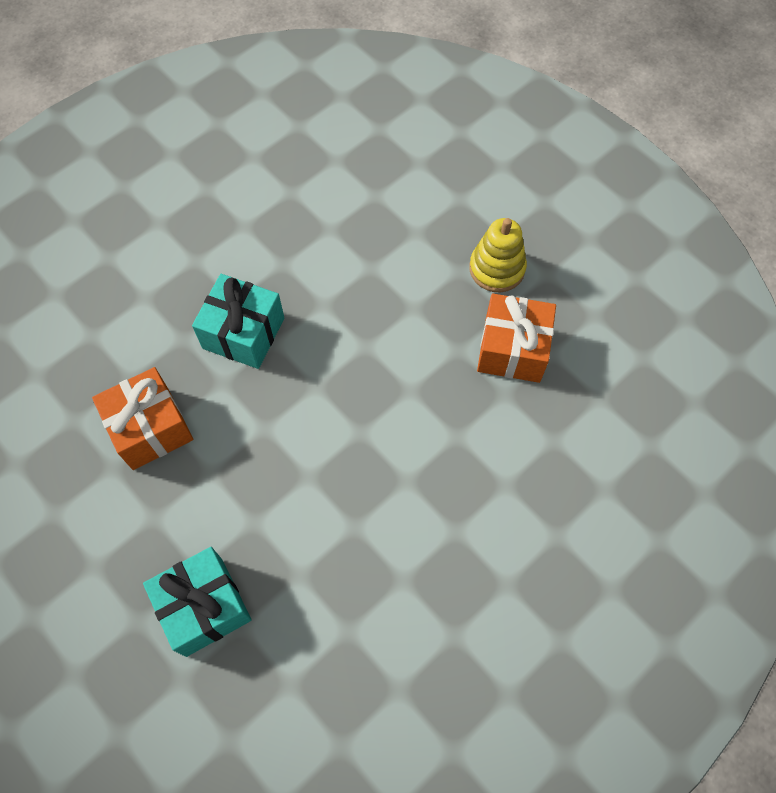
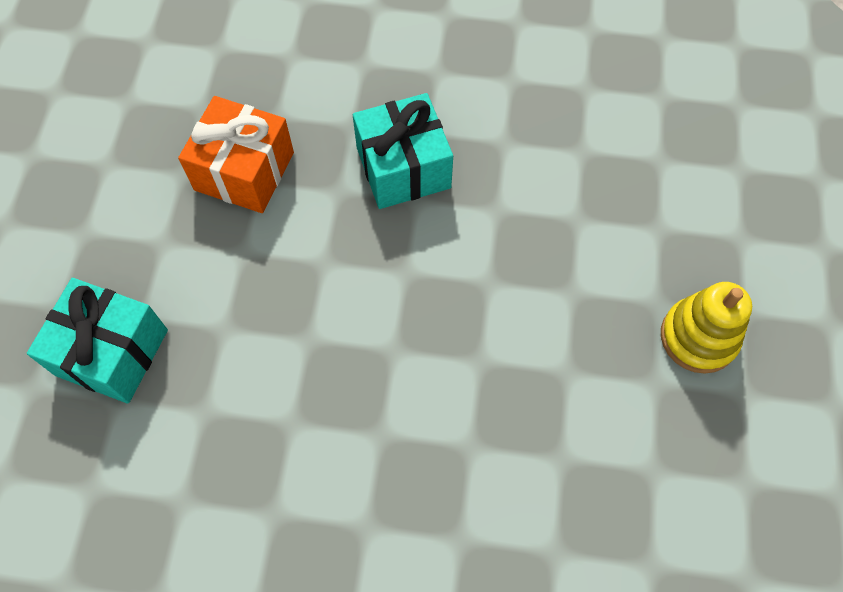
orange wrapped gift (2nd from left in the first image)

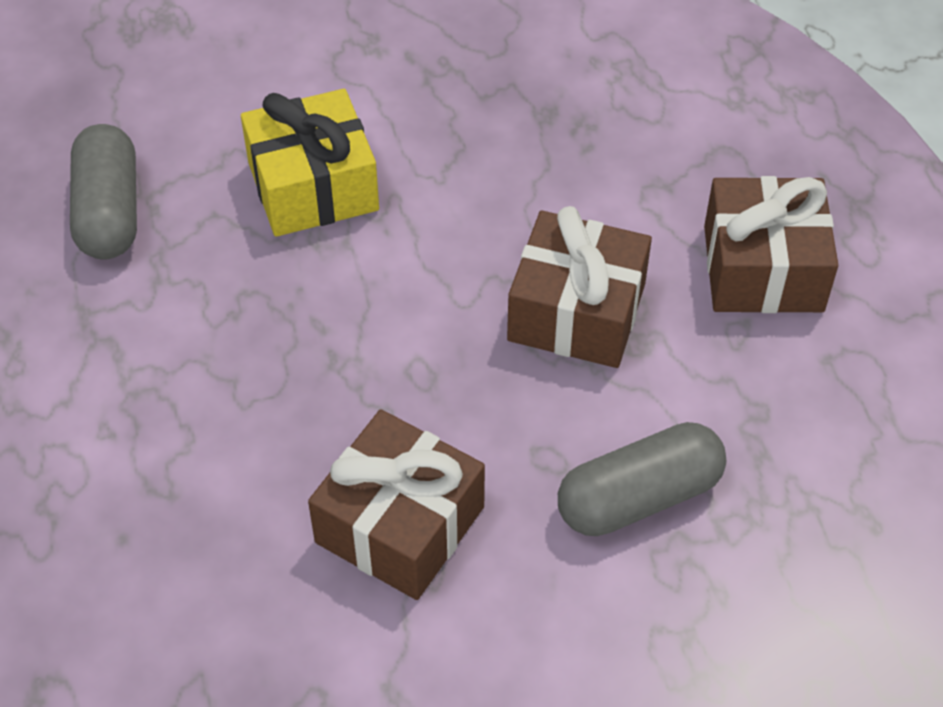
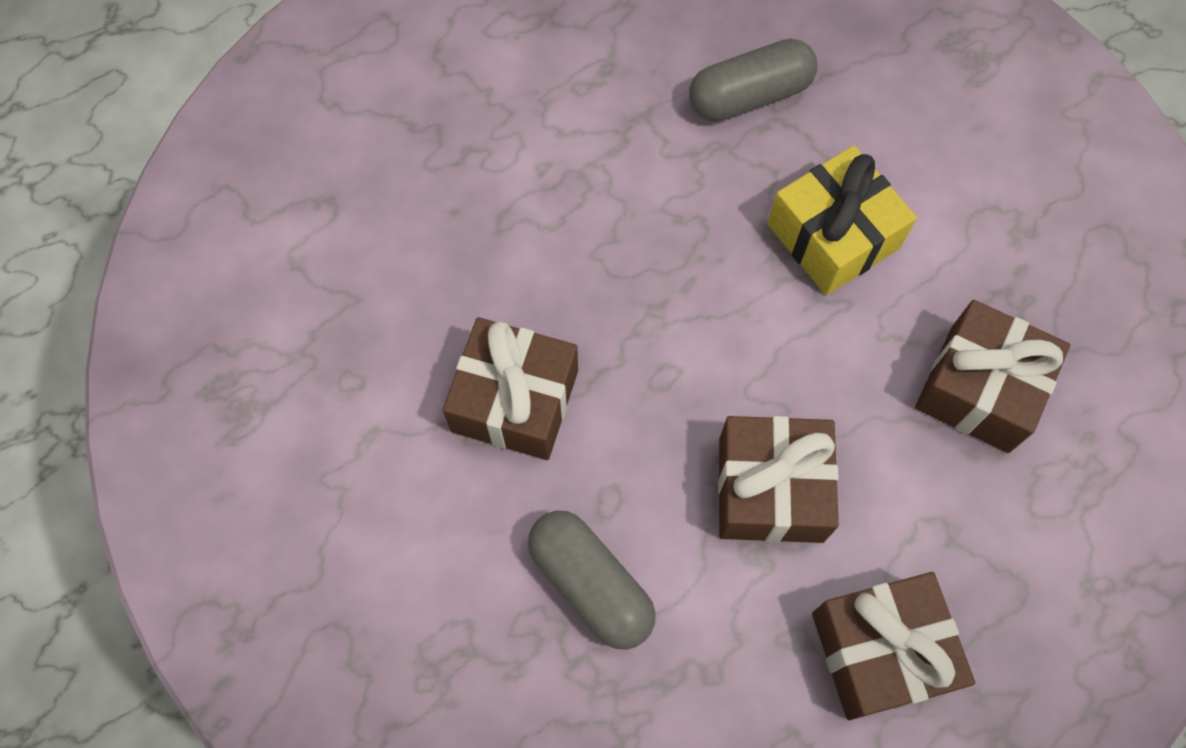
brown wrapped gift (4th from left)

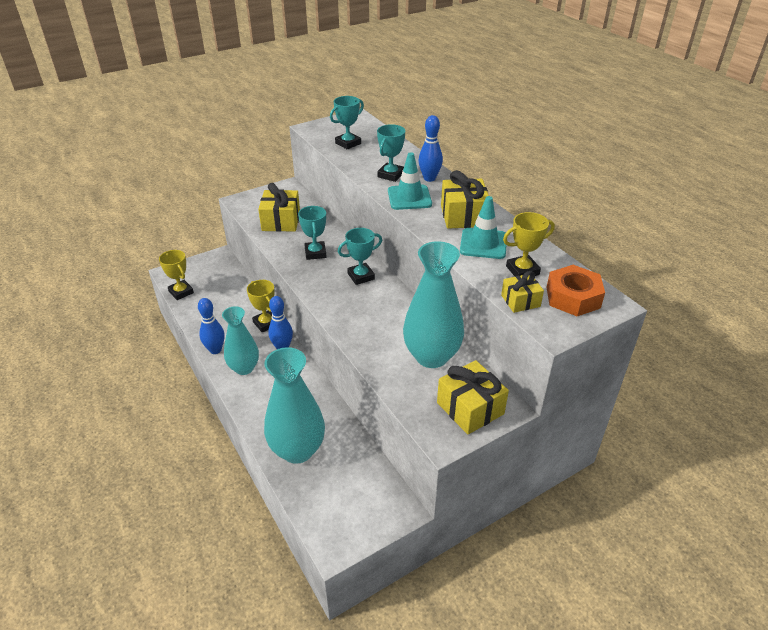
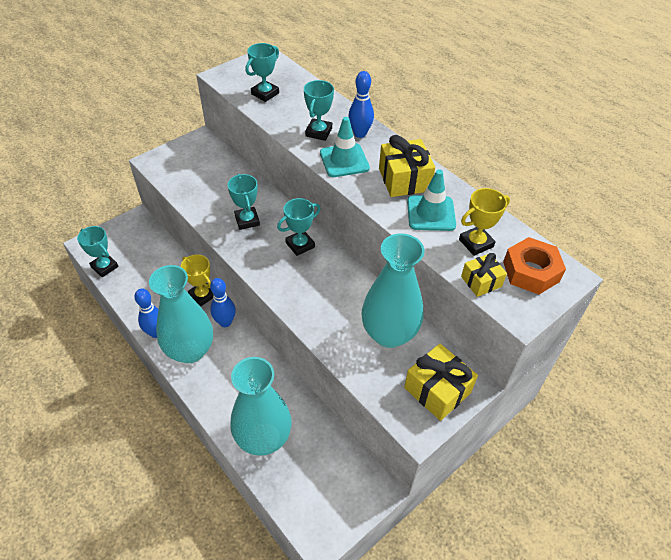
bright yellow wrapped gift (1st from left in the first image); turquoise award cup (1st from left); turquoise vase (1st from left)

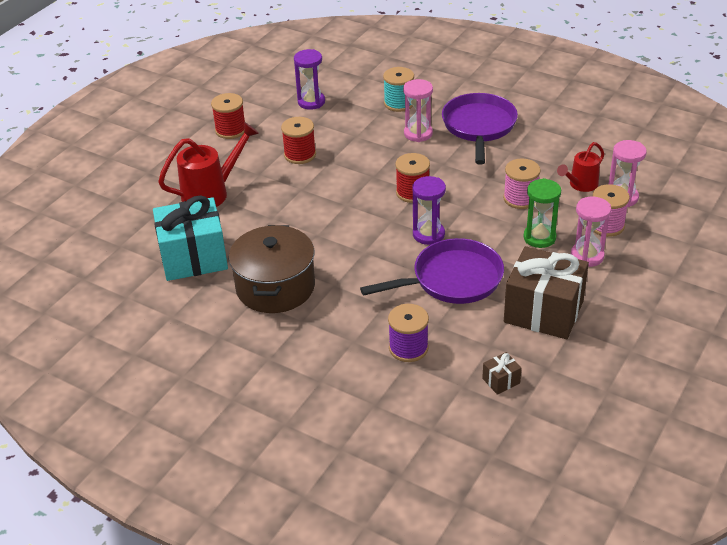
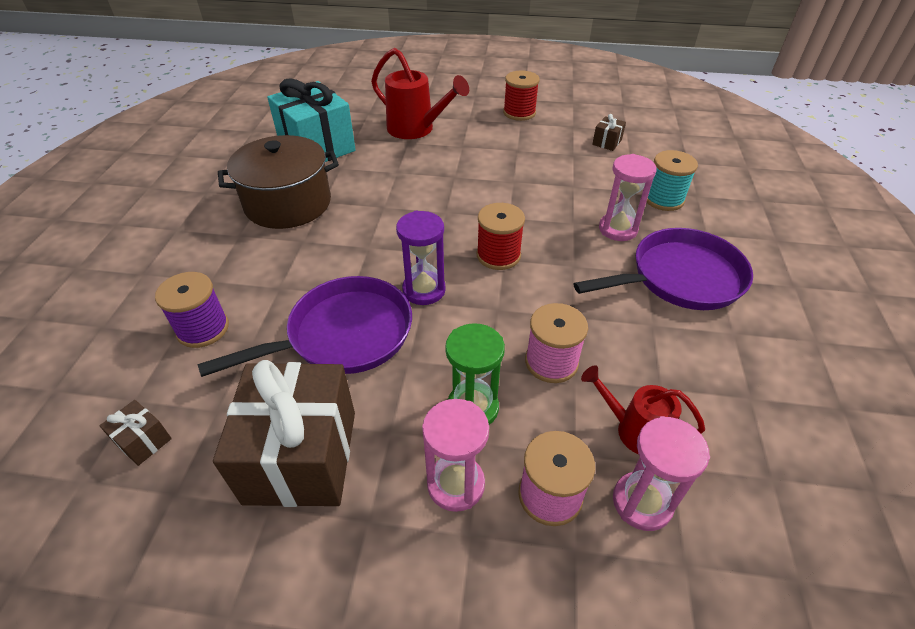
brown wrapped gift (3rd from left); red bobbin (2nd from left in the first image); violet pan (1st from left)

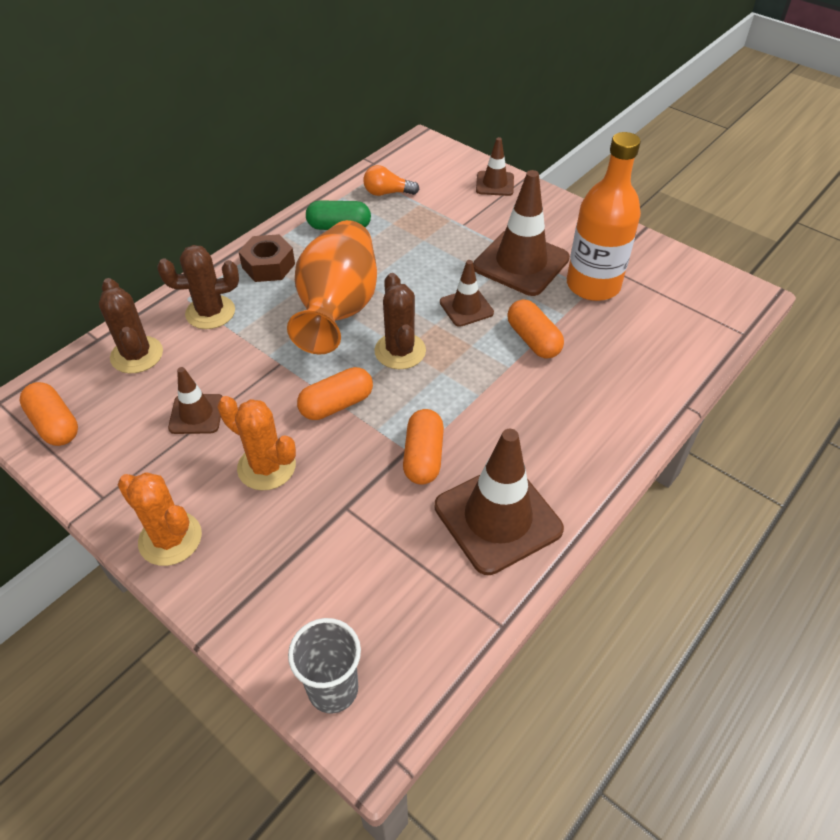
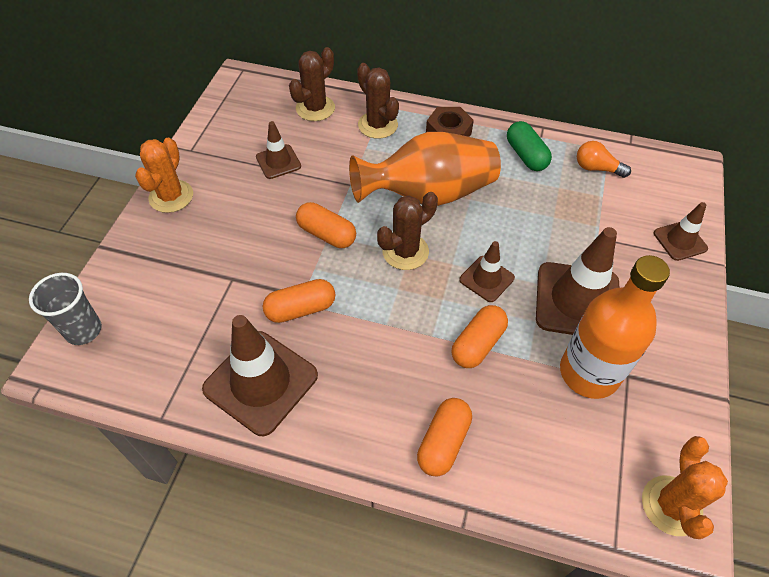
orange light bulb; orange capsule (3rd from left); orange prickly plant (2nd from left)

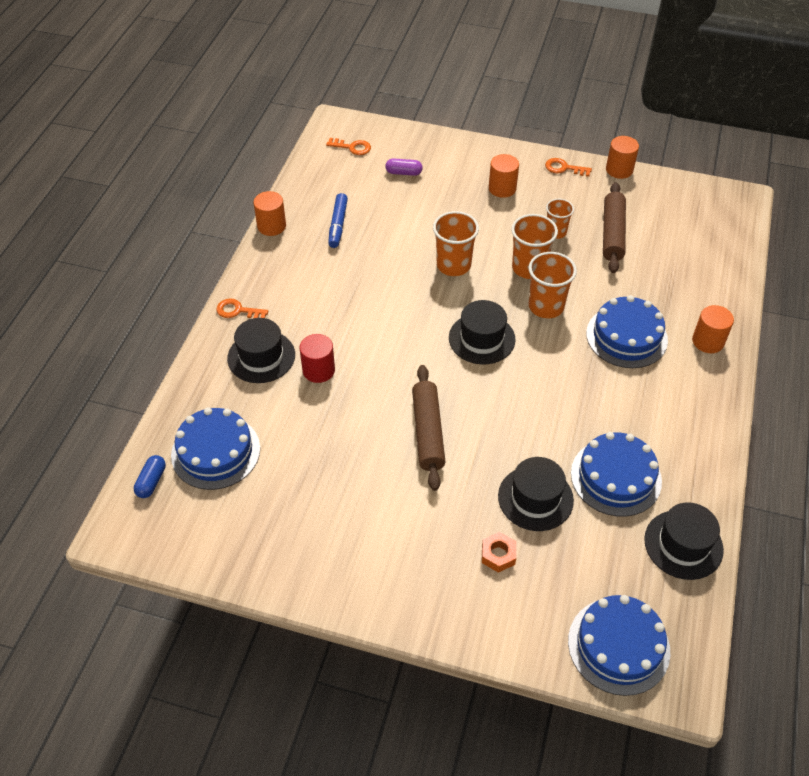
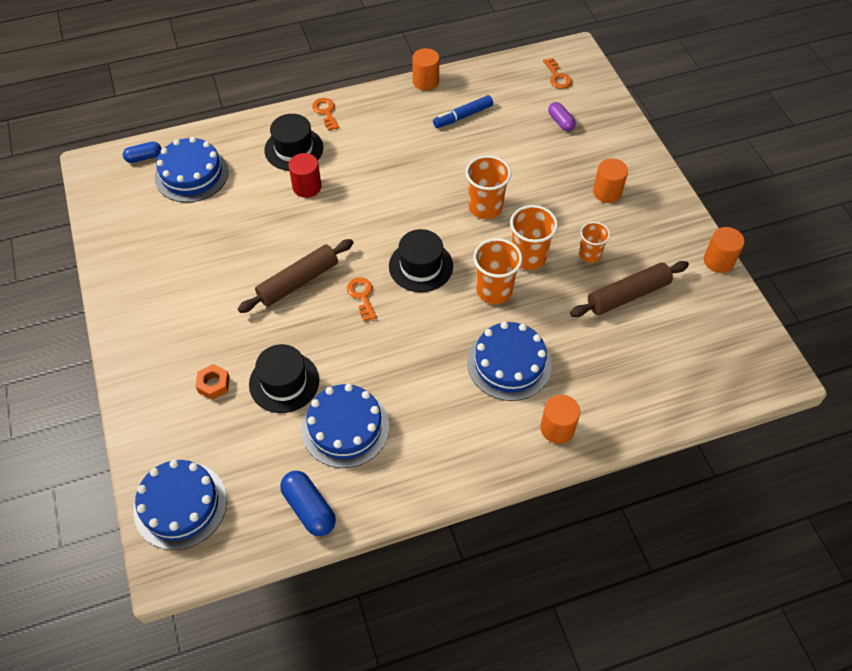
orange latchkey (2nd from left); blue capsule (2nd from left)

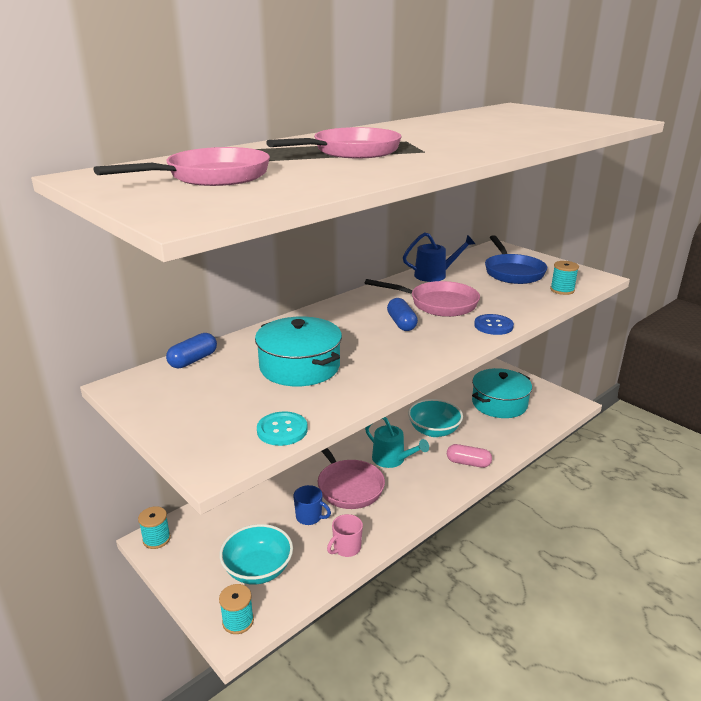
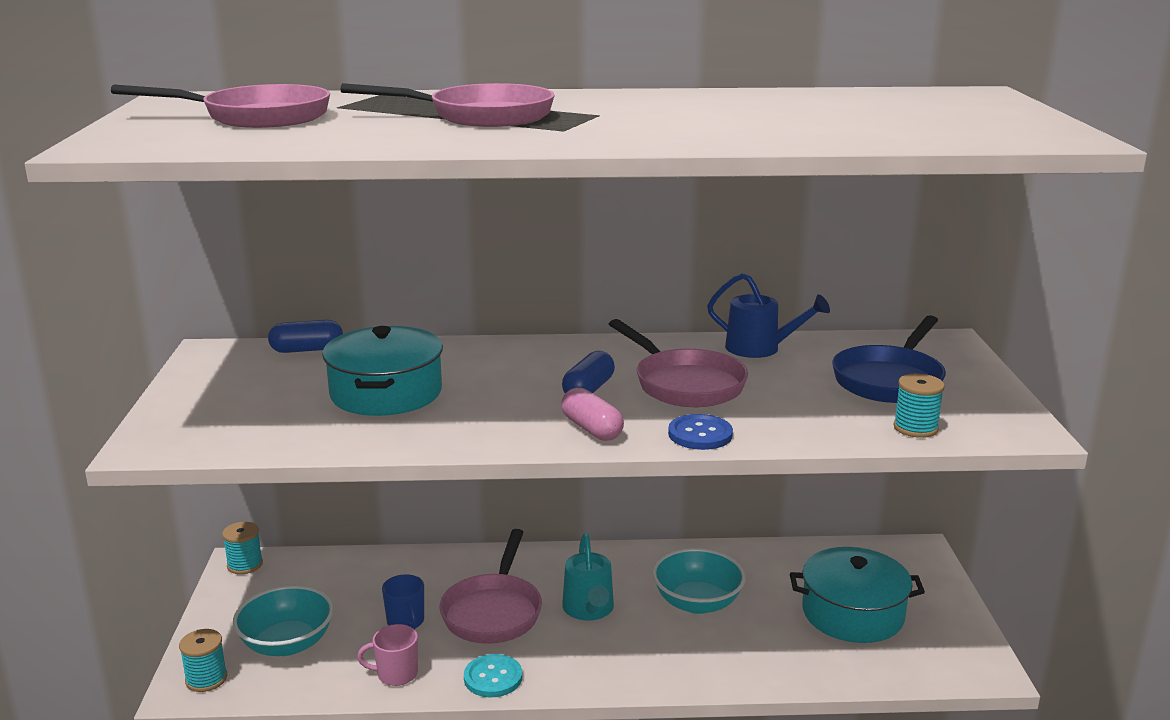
turquoise shirt button; rose-pink capsule

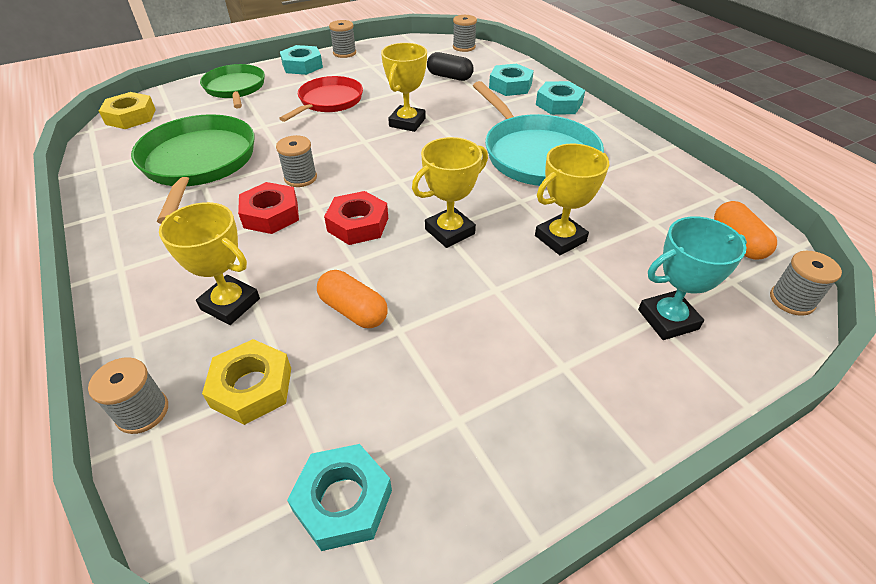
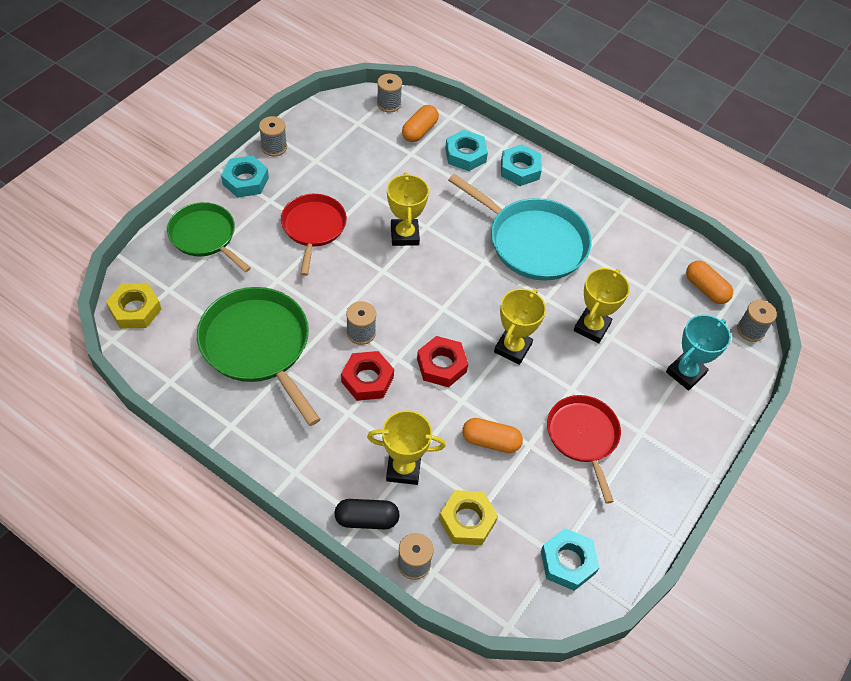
black capsule; orange capsule (1st from left); red pan (2nd from left)

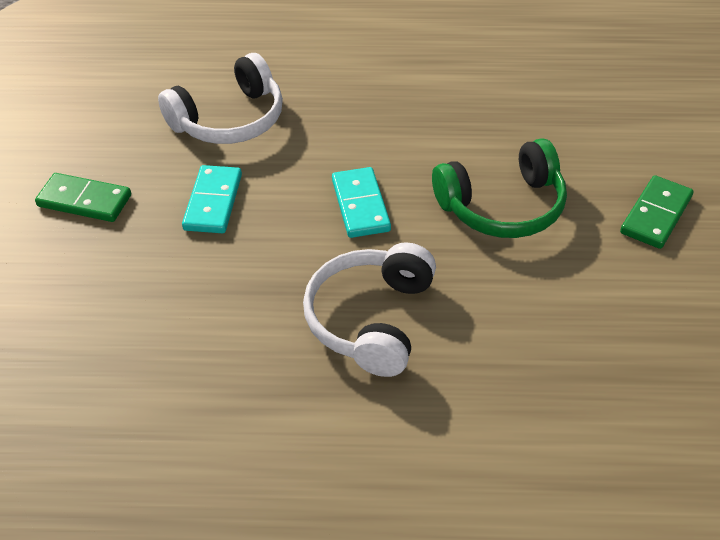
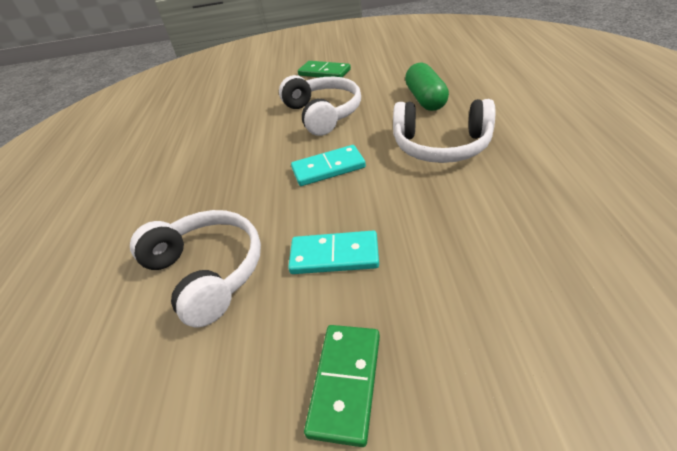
white headset (2nd from left); leaf-green capsule

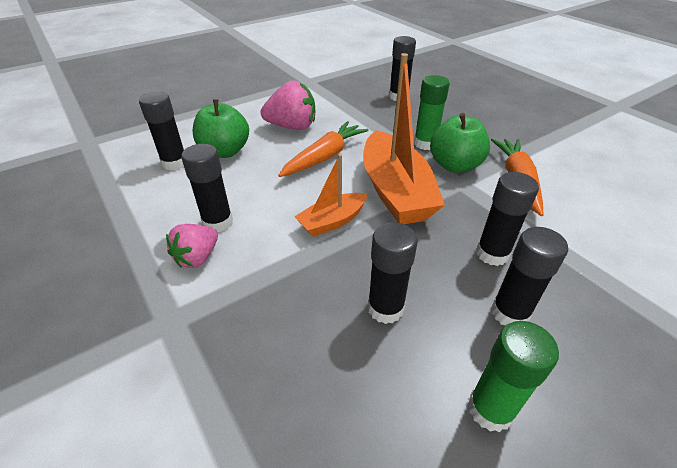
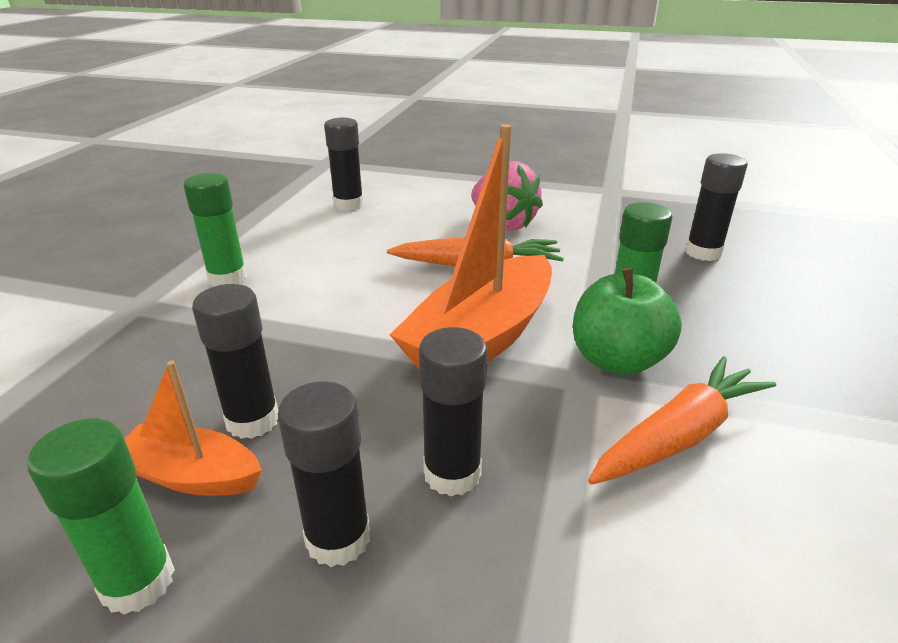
leaf-green apple fruit (1st from left in the first image); black stick of glue (2nd from left in the first image); orange boat (1st from left); leaf-green stick of glue (2nd from left)

